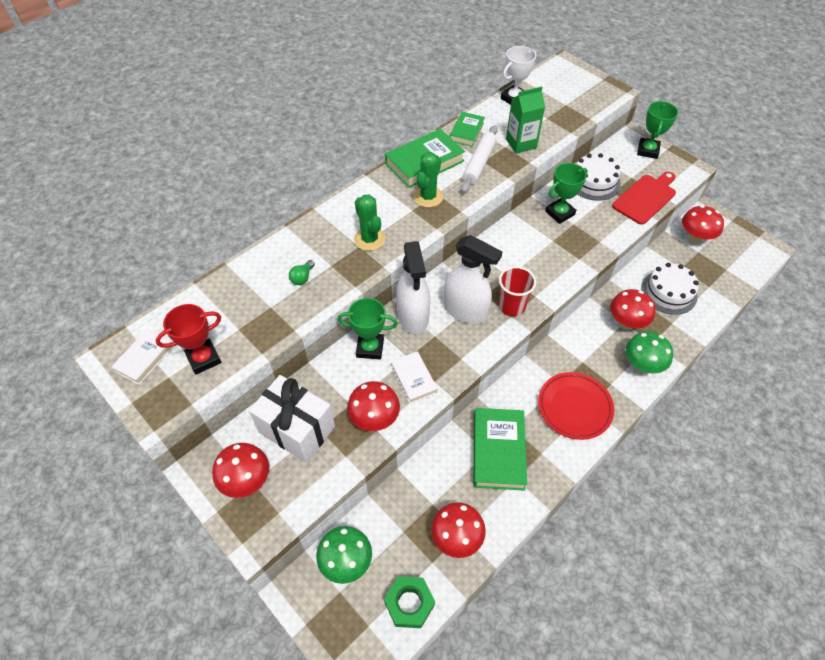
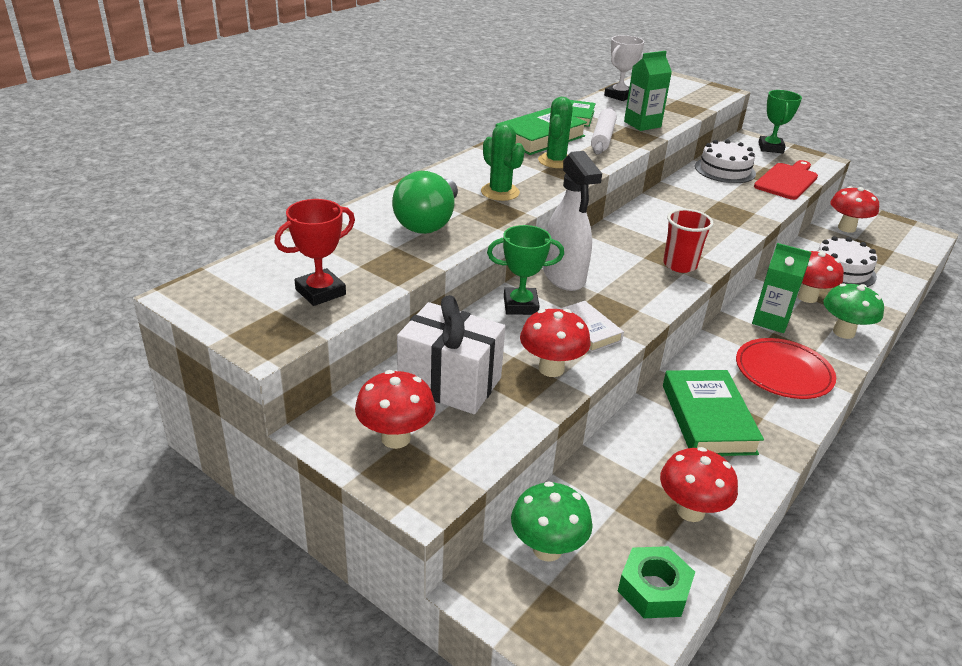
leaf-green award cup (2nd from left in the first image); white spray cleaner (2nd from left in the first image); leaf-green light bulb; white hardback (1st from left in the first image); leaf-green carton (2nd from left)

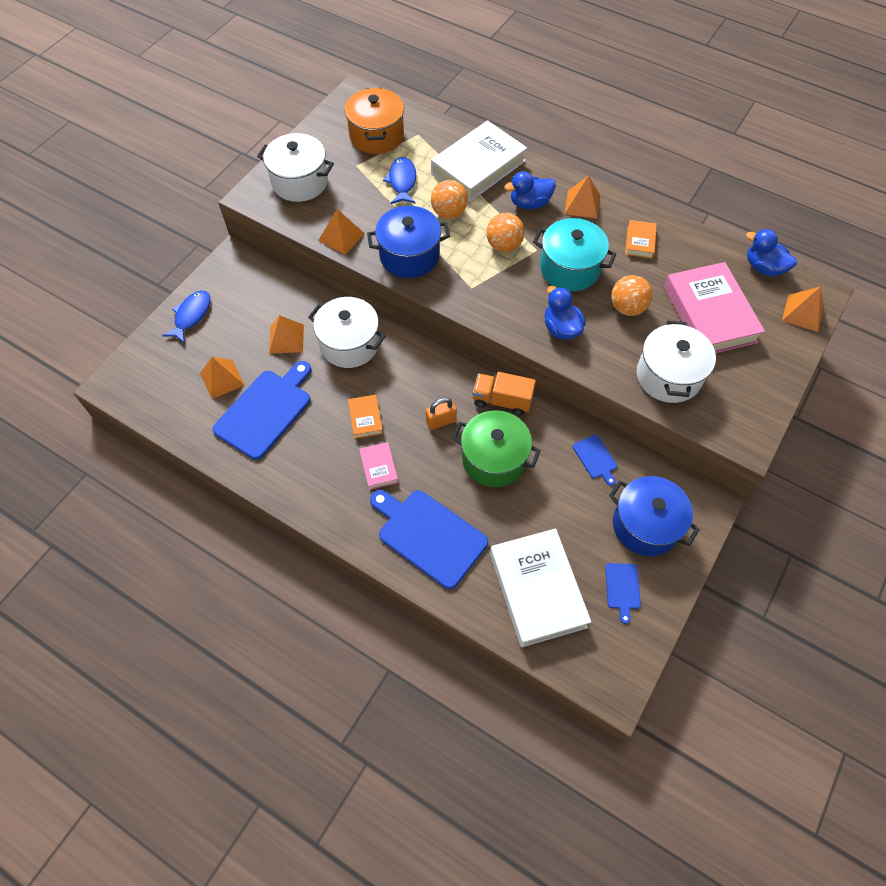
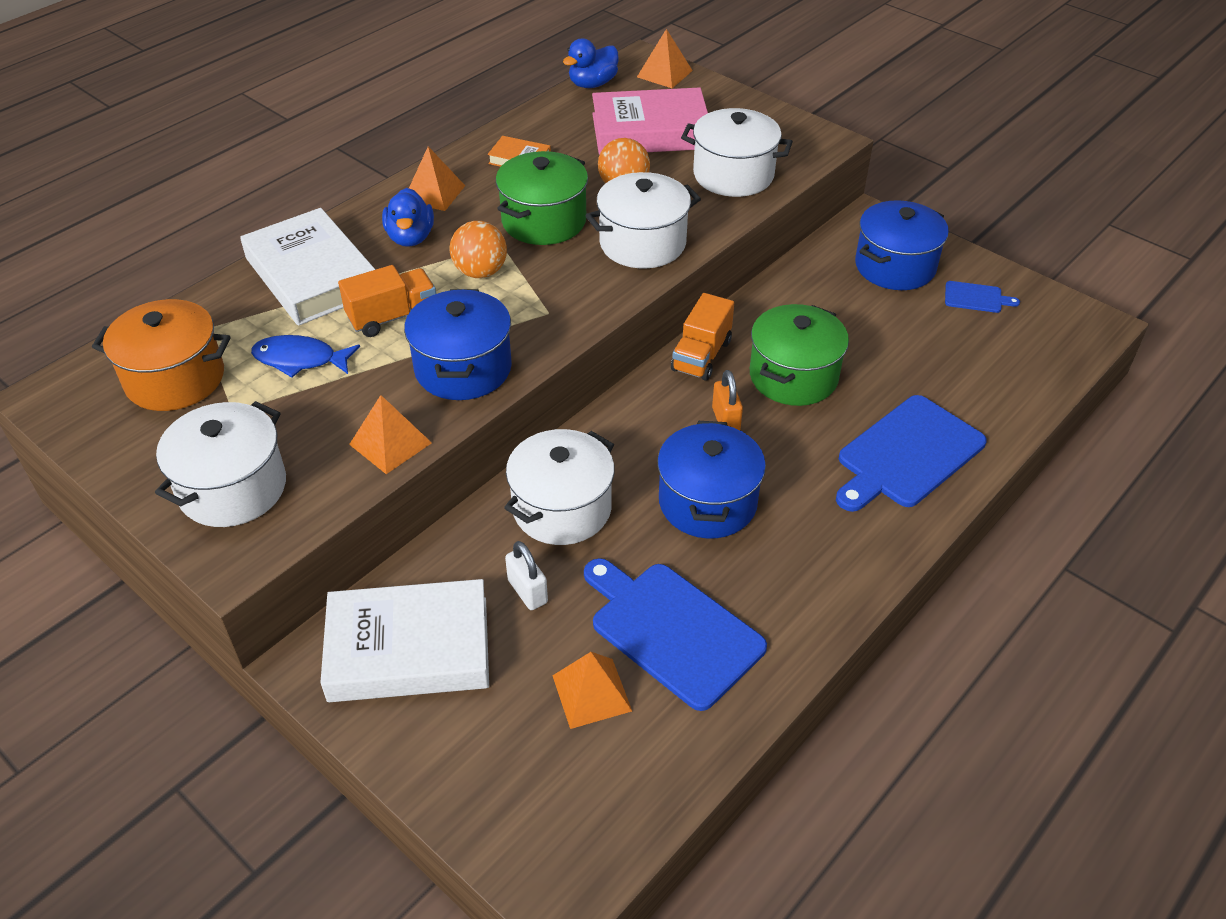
orange lorry (1st from left); leaf-green pot (1st from left); white pot (3rd from left); blue toy fish (1st from left in the first image); white small lock; blue pot (2nd from left); blue bread board (3rd from left in the first image); rose-pink hardback (1st from left in the first image); white hardback (2nd from left)

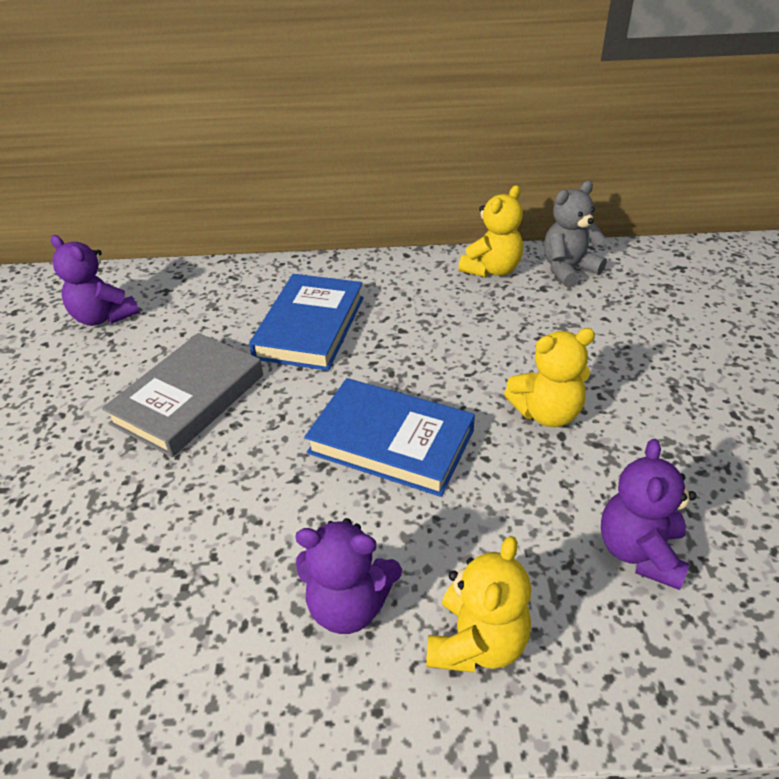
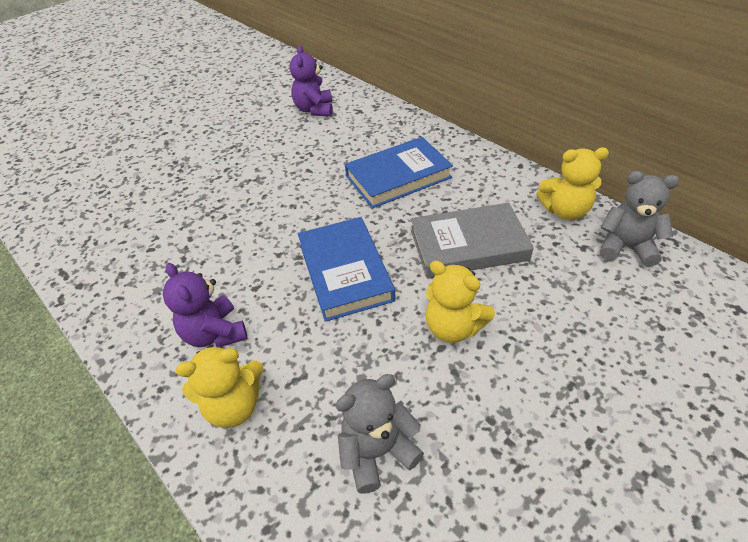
gray hardback; gray teddy (1st from left)

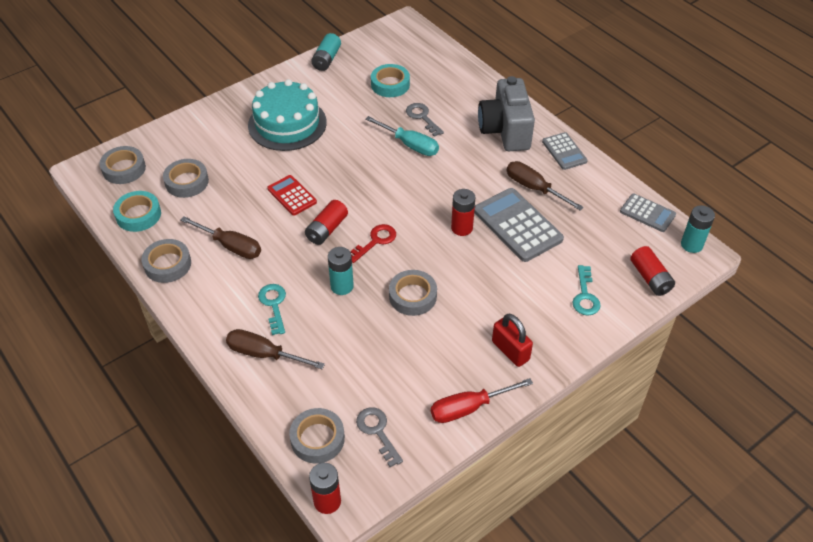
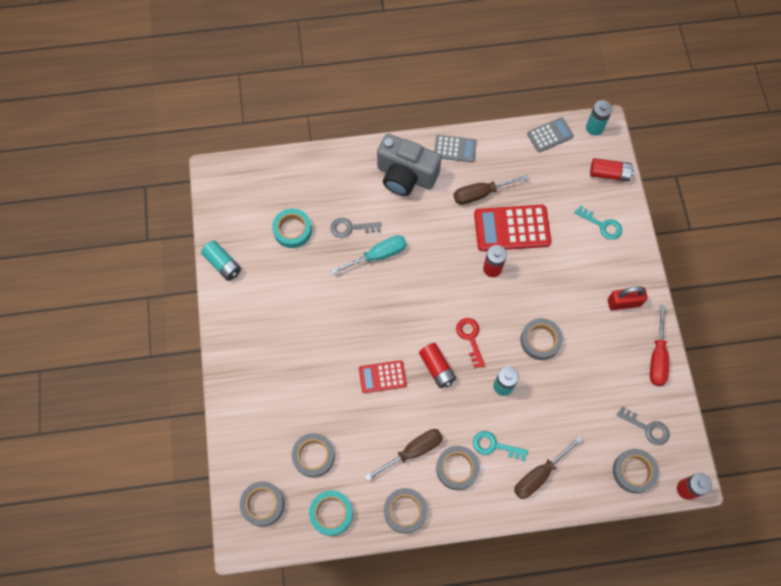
turquoise gateau; red calculator (2nd from left); gray latchkey (2nd from left); gray roll of tape (4th from left)

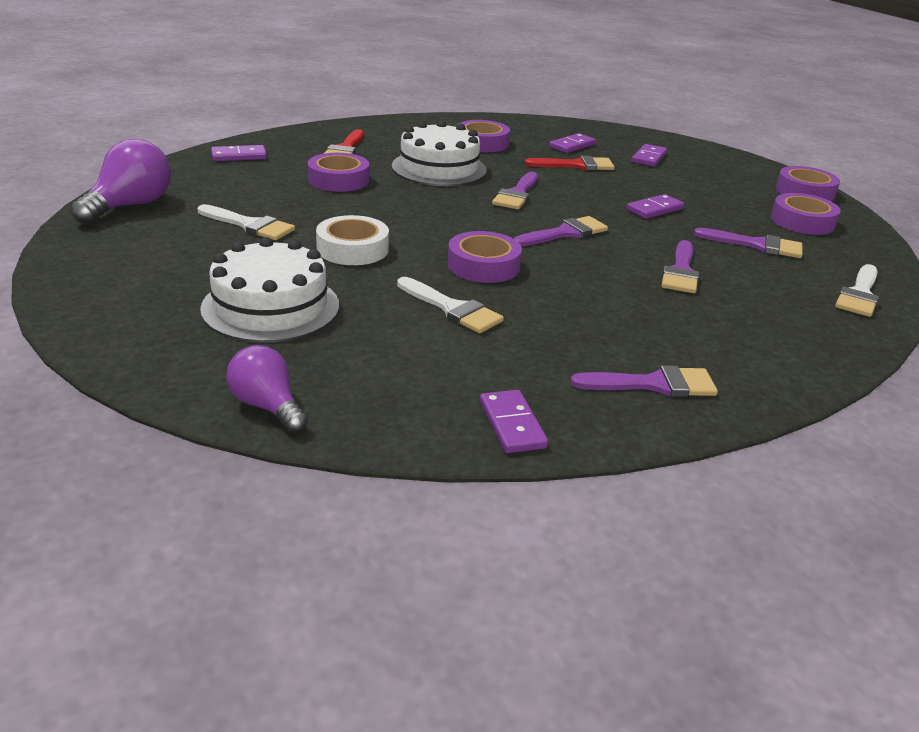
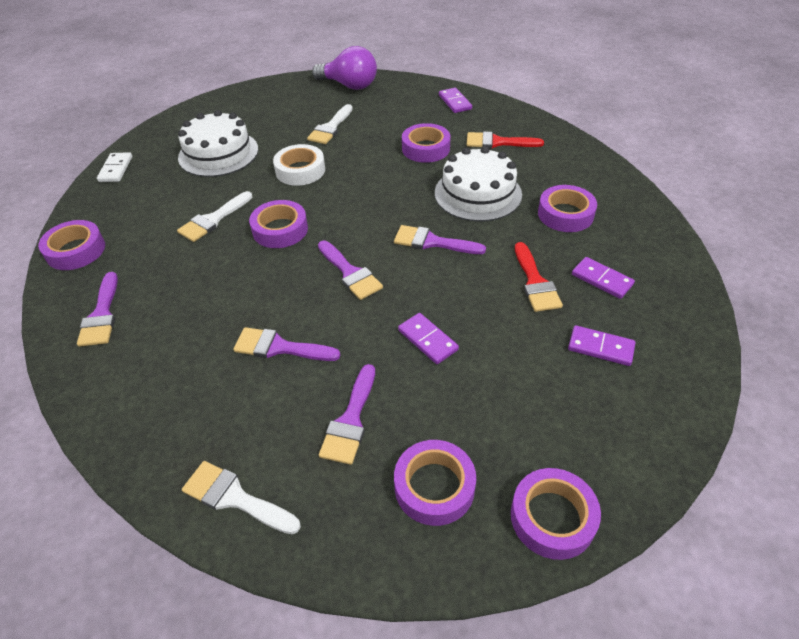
white domino; violet roll of tape (1st from left)

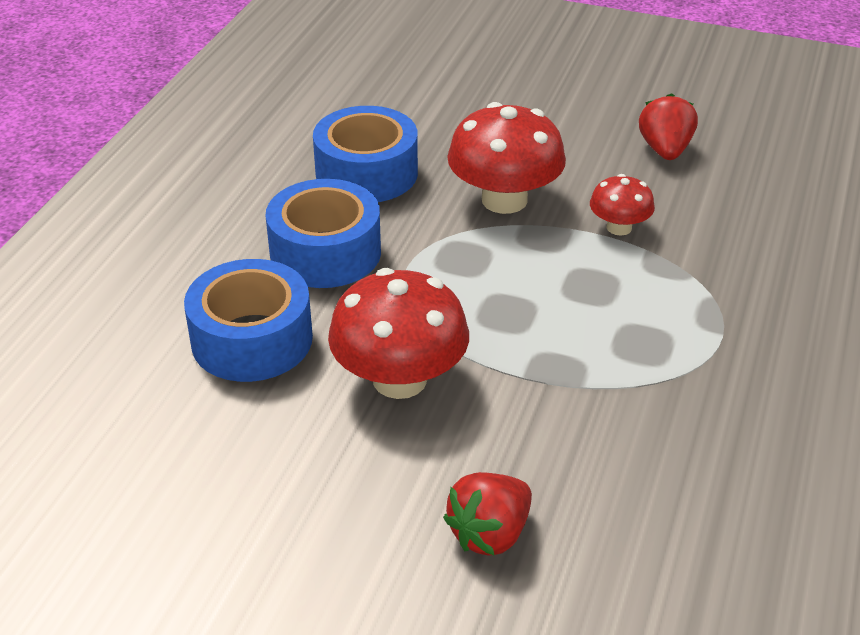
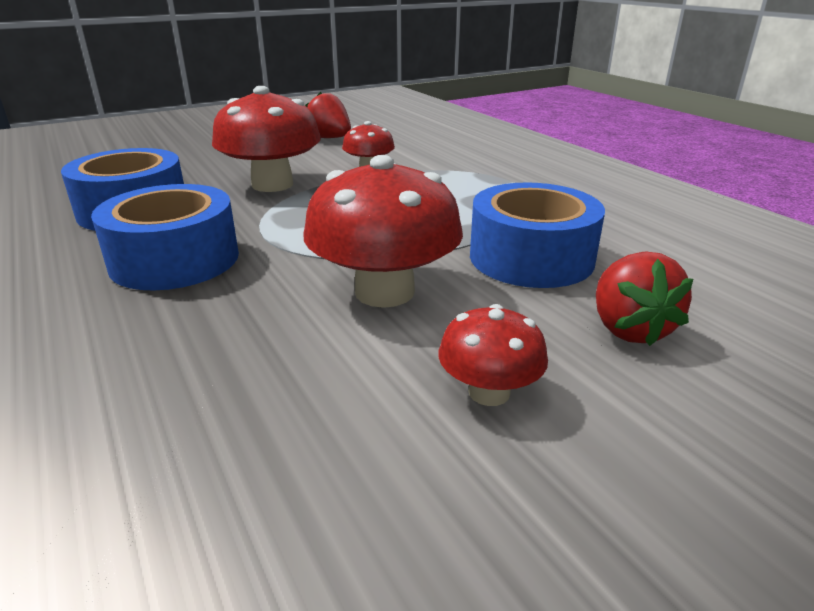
blue roll of tape (3rd from left); red fungus (4th from left)

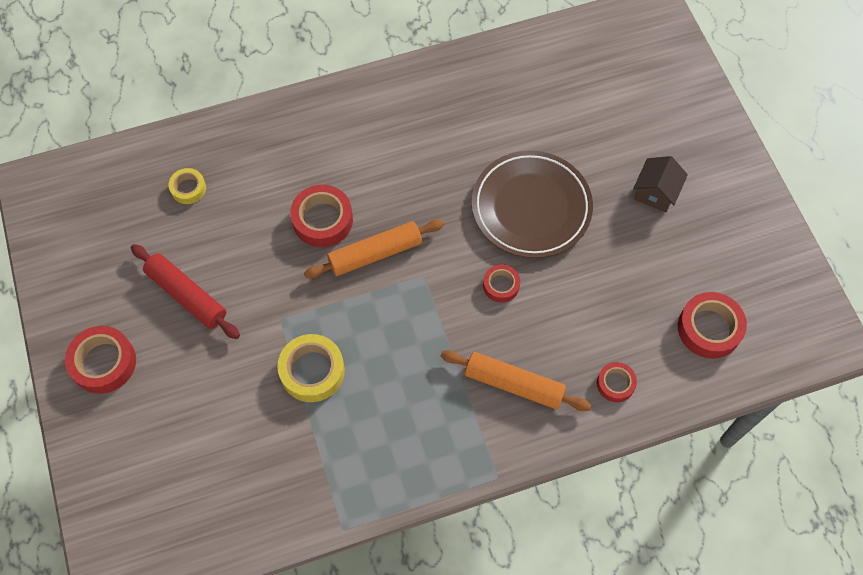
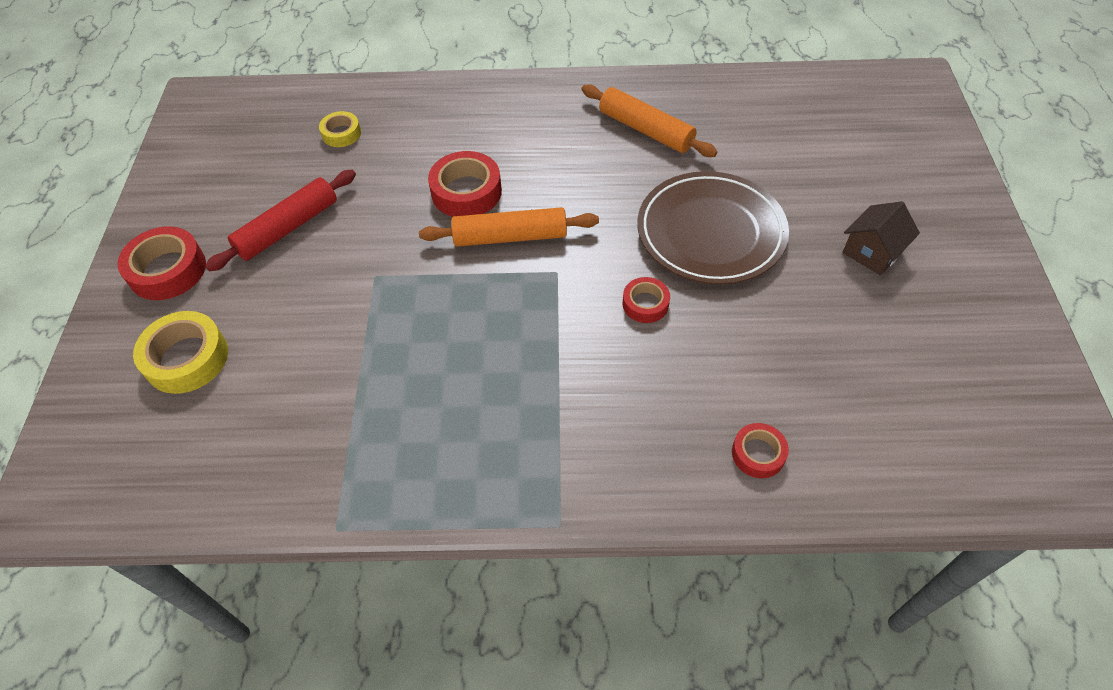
red rolling pin; red roll of tape (5th from left in the first image); bright yellow roll of tape (1st from left); orange rolling pin (2nd from left)

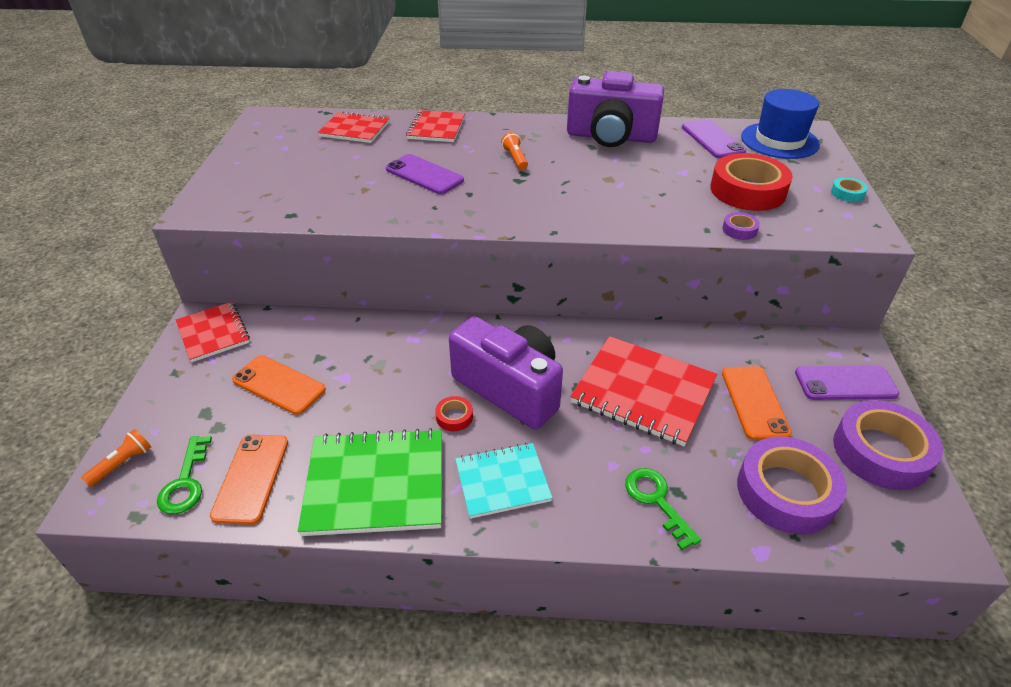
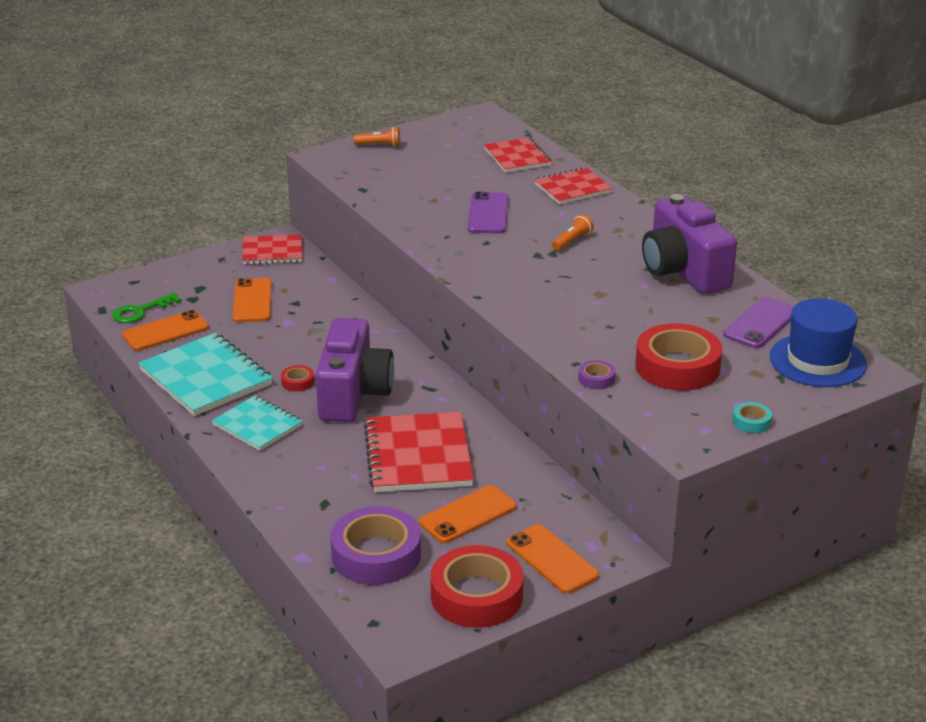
red notepad (1st from left); orange phone (4th from left); red roll of tape (2nd from left); turquoise notepad (1st from left); orange torch (1st from left); leaf-green latchkey (2nd from left in the first image)

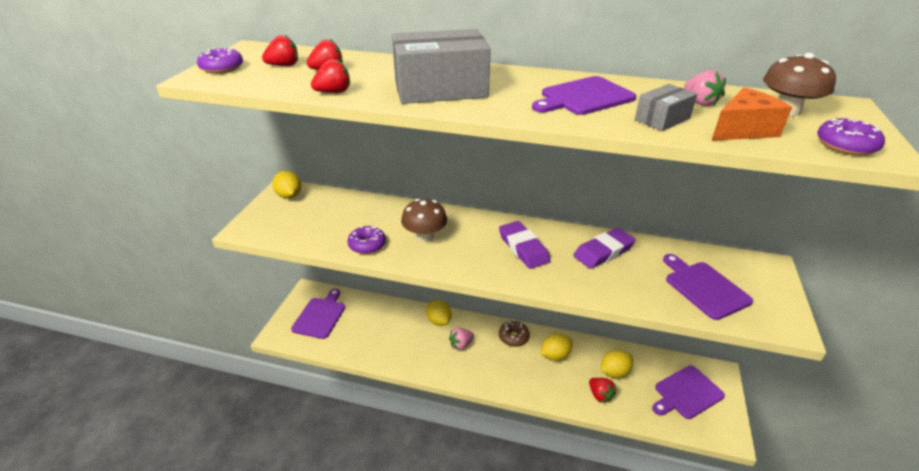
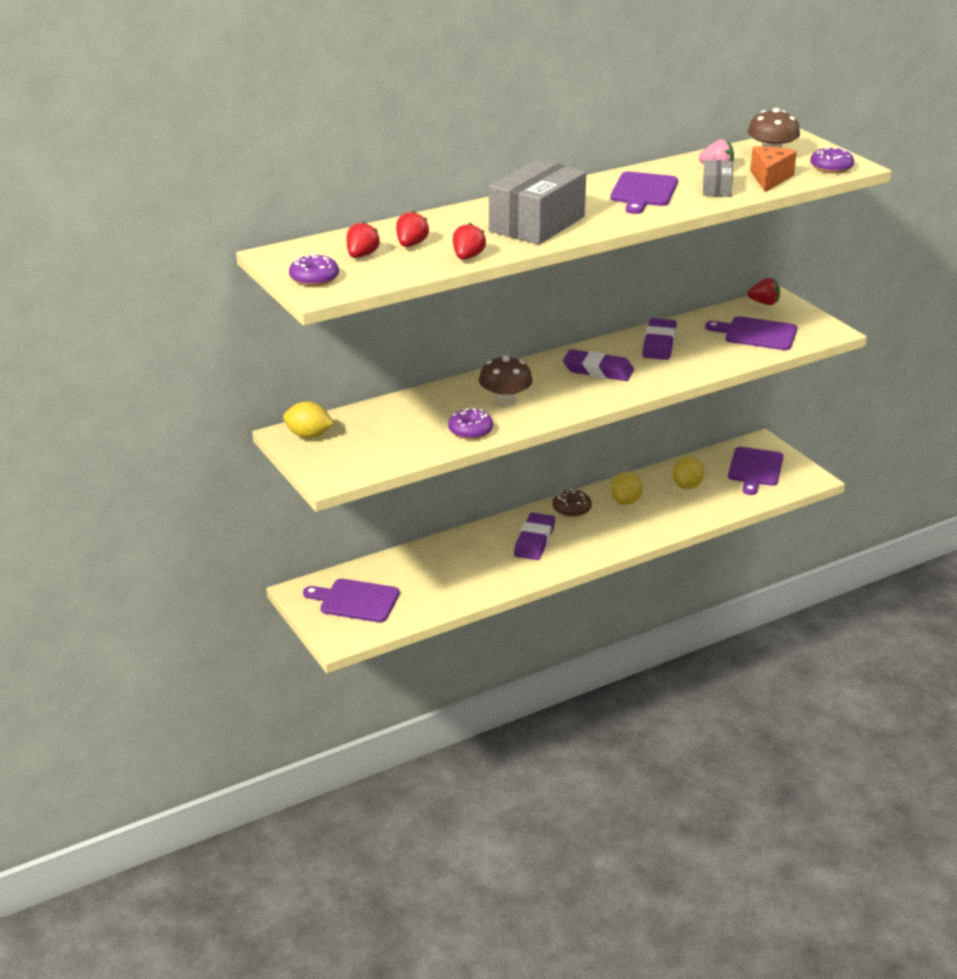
violet bread board (1st from left); bright yellow toy lemon (2nd from left in the first image); violet eraser (1st from left); red berry (4th from left)

